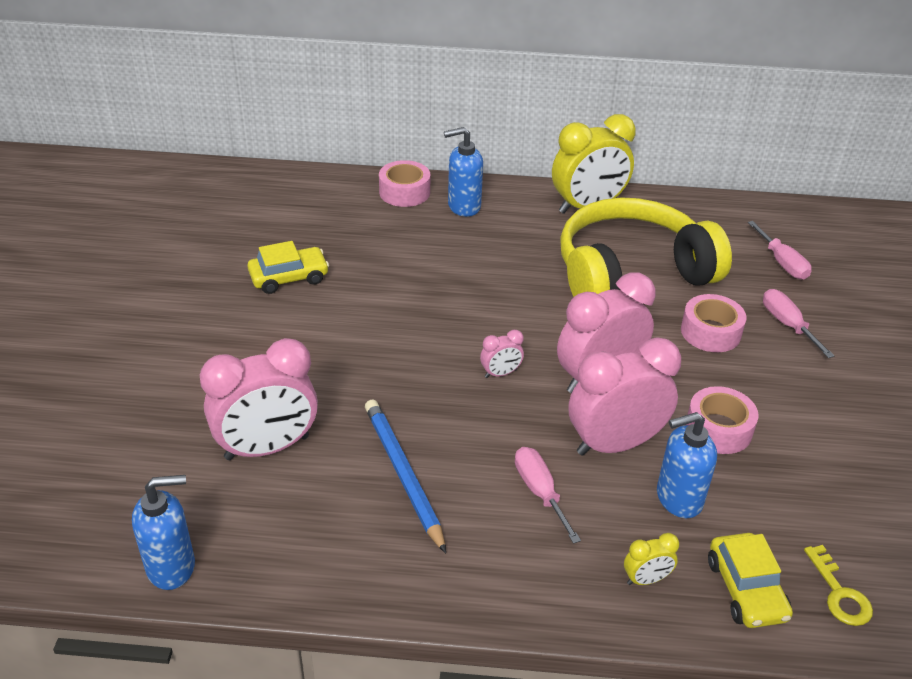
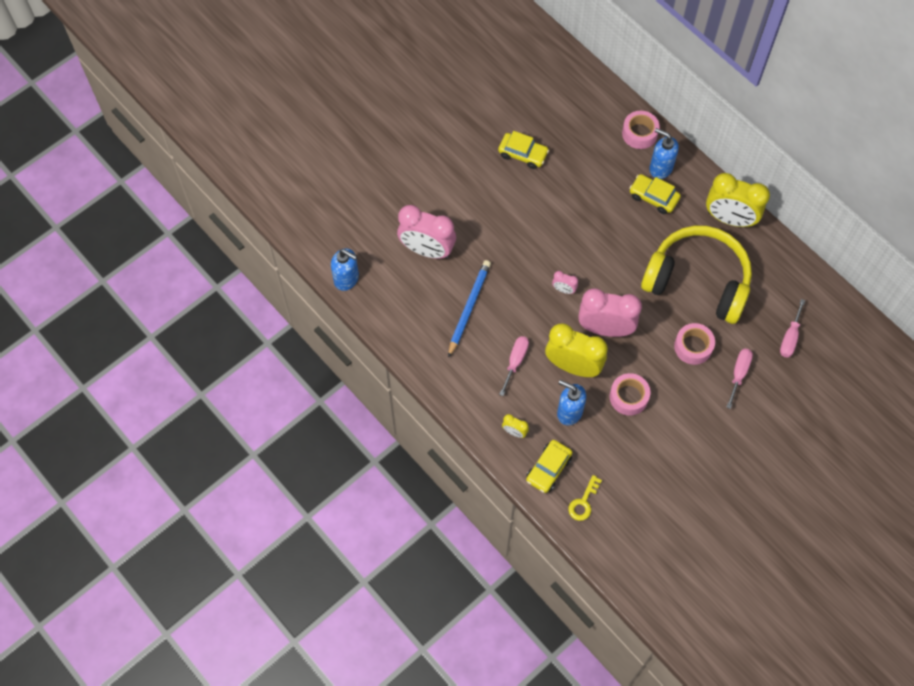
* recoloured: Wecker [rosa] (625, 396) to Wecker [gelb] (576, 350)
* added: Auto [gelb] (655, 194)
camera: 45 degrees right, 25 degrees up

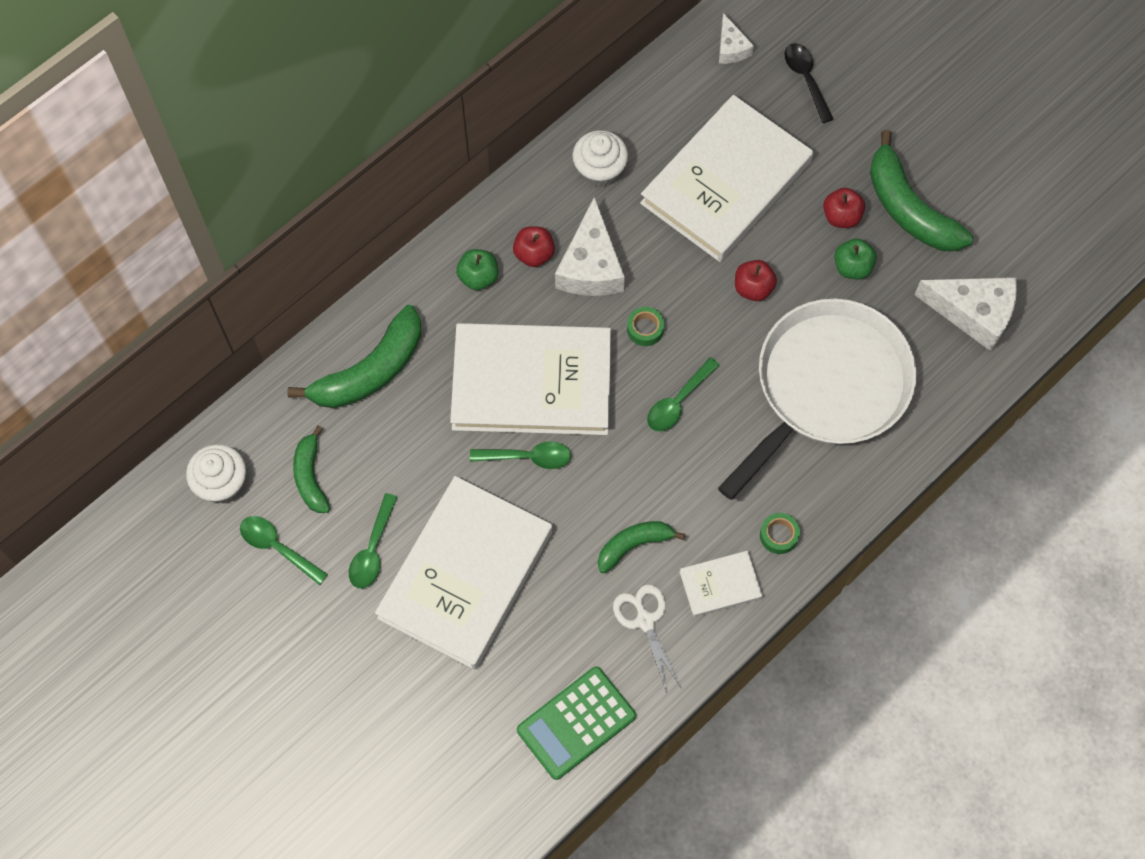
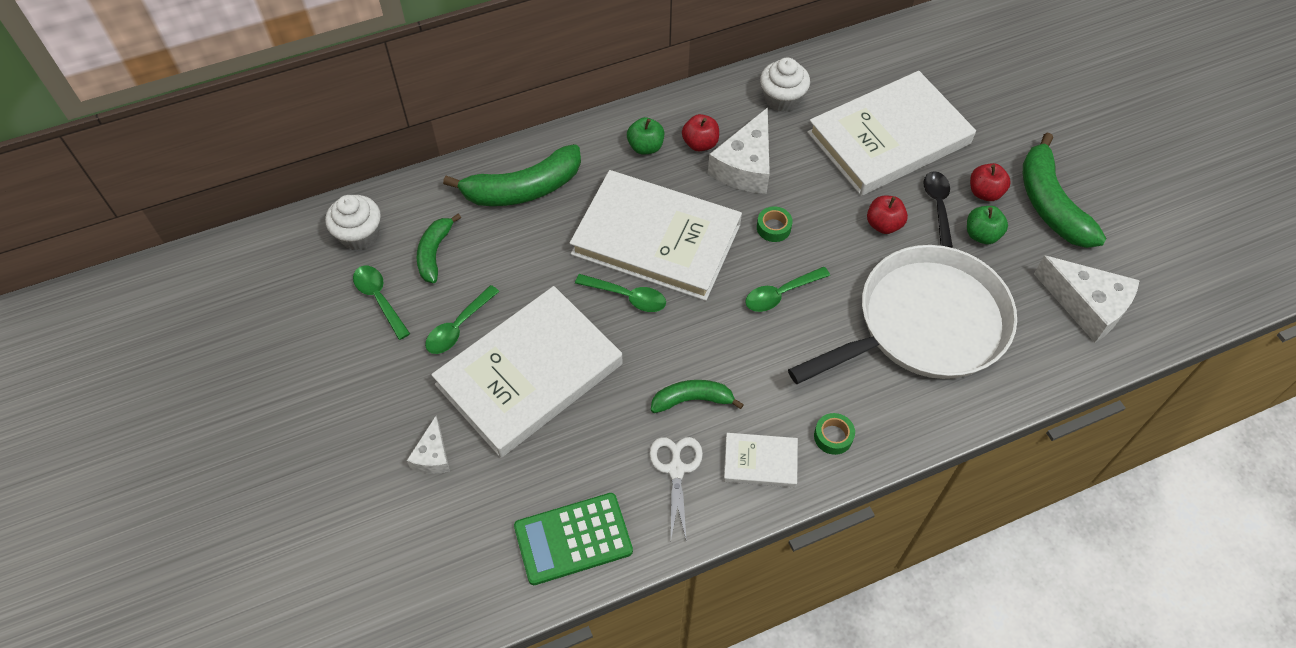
* moved: Käse [weiß] (736, 38) to (428, 445)
* moved: Löffel [schwarz] (808, 83) to (938, 209)
camera: 20 degrees right, 10 degrees down

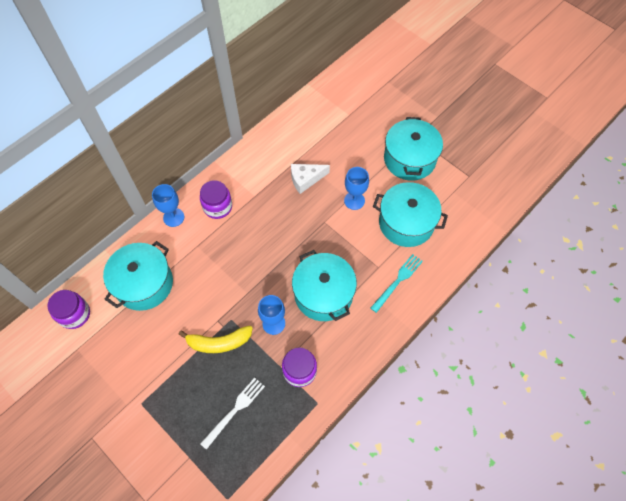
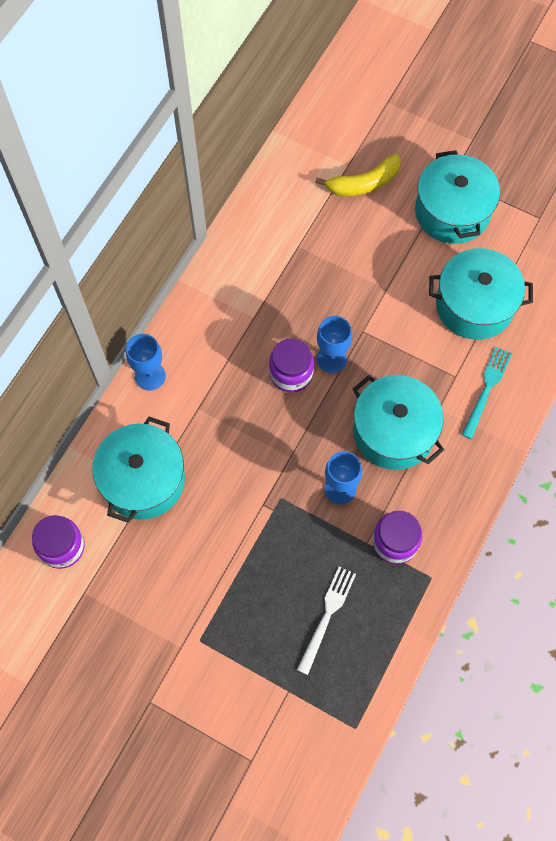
* removed: Käse [weiß] (310, 179)
* moved: Kelch [blau] (356, 188) to (334, 344)
* moved: Einmachglas [lila] (216, 199) to (291, 365)
* moved: Banane [gelb] (215, 339) to (358, 175)
camera: 15 degrees left, 5 degrees up

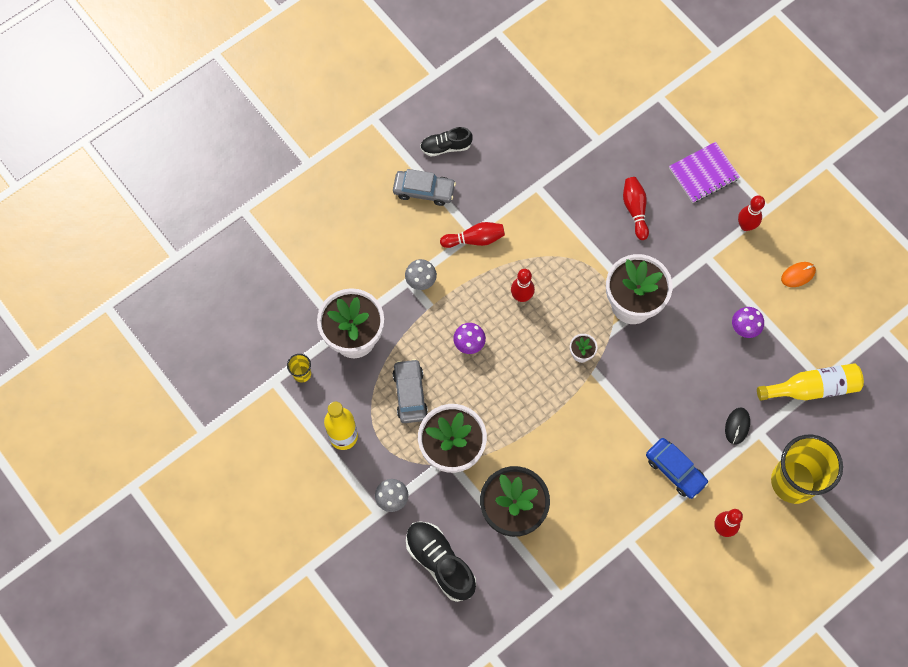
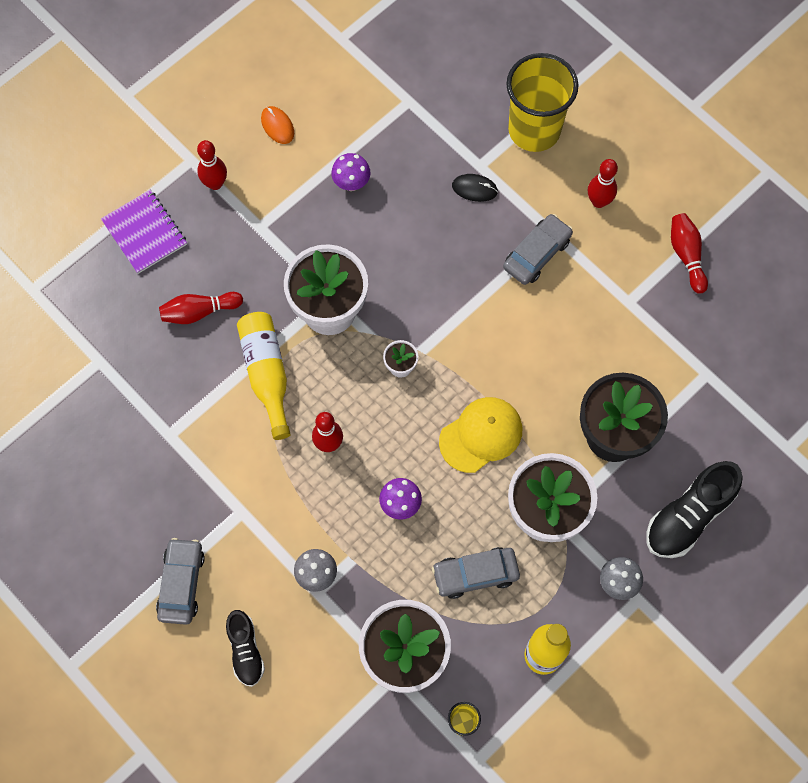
* moved: Schuh [schwarz] (446, 141) to (245, 648)
* moved: Bowlingkegel [rot] (472, 235) to (689, 253)
* moved: Flasche [gelb] (810, 382) to (264, 376)
* recoloured: Auto [blau] (677, 468) to Auto [grau] (538, 249)
* added: Kappe [gelb] (480, 435)
camera: 95 degrees left, 0 degrees up

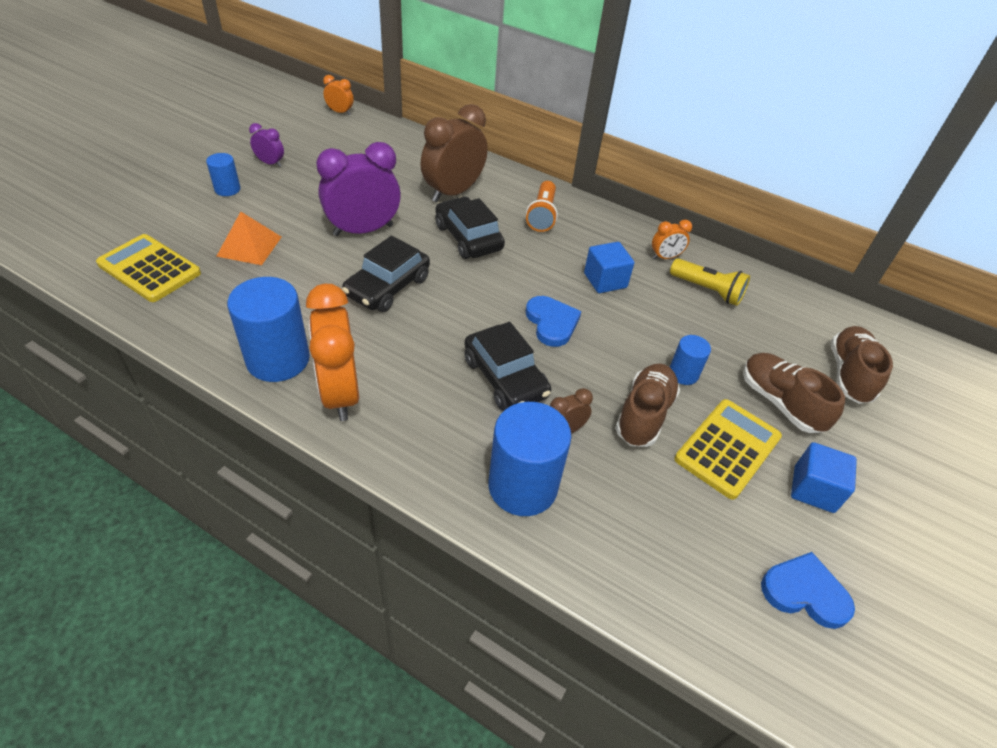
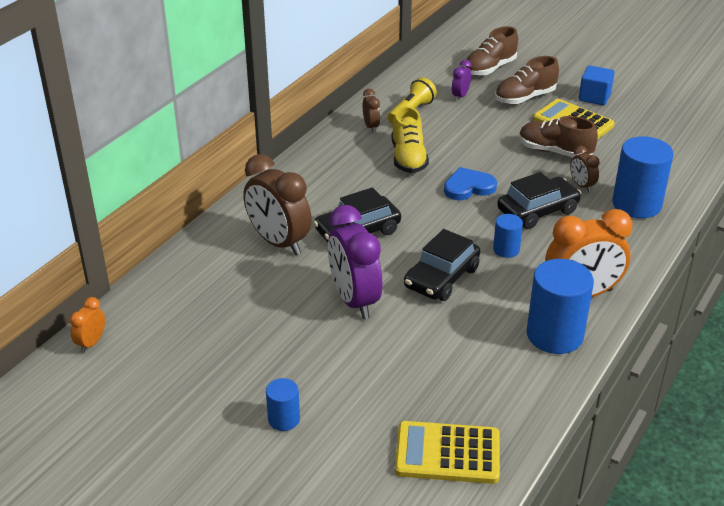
* moved: Wecker [lila] (266, 145) to (461, 80)
* removed: Taschenlampe [orange] (542, 206)
* removed: Pyramide [orange] (248, 238)
* recoloured: Wecker [orange] (672, 239) to Wecker [braun] (371, 111)
* turned: Taschenrechner [gelb] (148, 268) = (447, 452) 60 degrees clockwise
* turned: Auto [schwarz] (386, 274) = (442, 265) 90 degrees clockwise
* replaced: Kubus [blau] (609, 267) to Schuh [gelb] (410, 139)
* turned: Schuh [braun] (862, 365) = (491, 51) 60 degrees counterclockwise
* moved: Vollzylinder [blau] (690, 360) to (508, 236)
* removed: Herz [blau] (808, 590)
camera: 85 degrees left, 10 degrees down

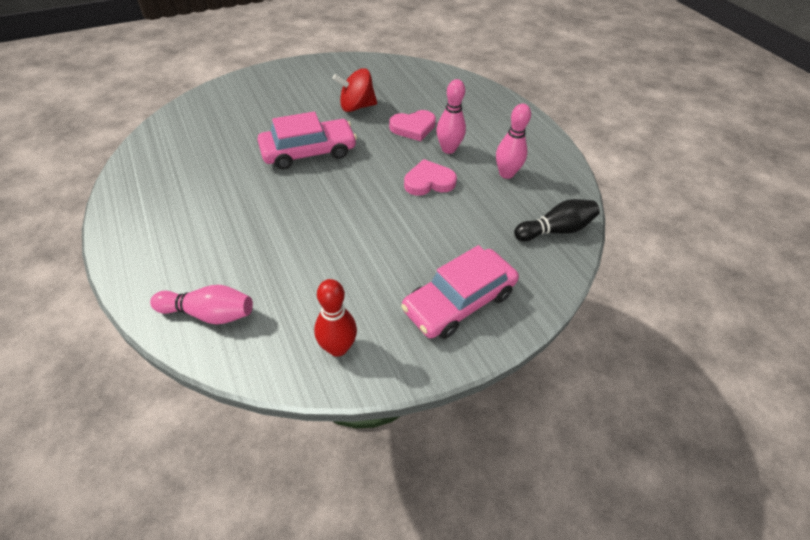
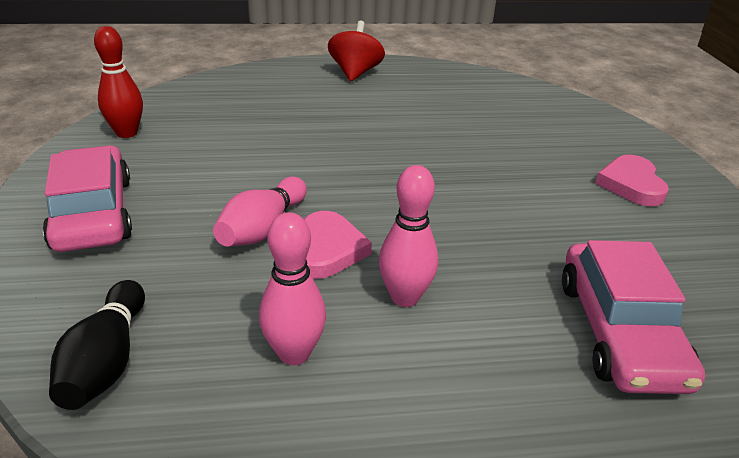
* moved: Kreisel [rot] (354, 90) to (356, 51)
* moved: Herz [rosa] (412, 125) to (632, 180)
* moved: Auto [rosa] (307, 140) to (633, 317)
* moved: Bowlingkegel [rosa] (201, 305) to (260, 212)
camera: 110 degrees right, 15 degrees down

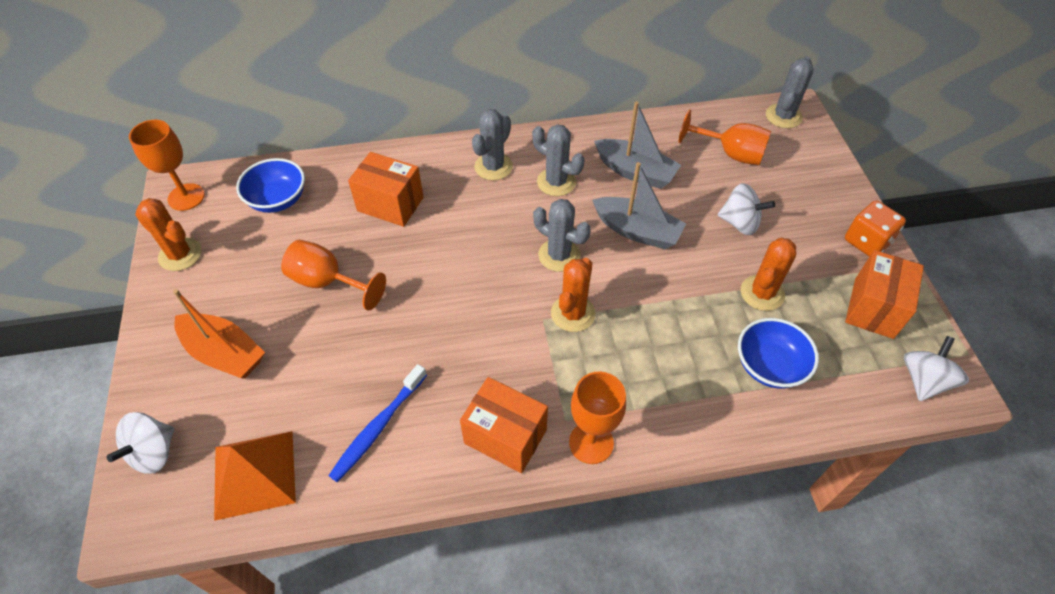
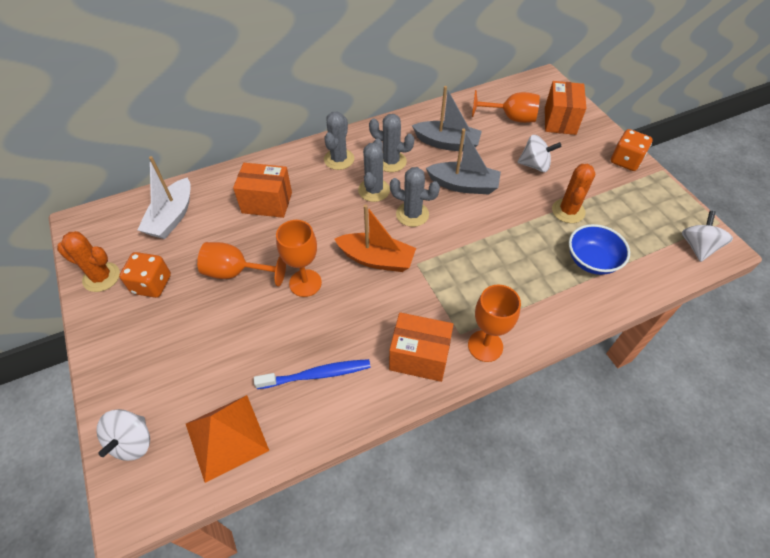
* moved: Kaktus [grau] (790, 92) to (374, 170)
* moved: Kelch [orange] (167, 165) to (299, 258)
* replaced: Schüssel [blau] (270, 185) to Boot [weiß] (164, 197)
* moved: Schachtel [orange] (884, 294) to (565, 108)
* removed: Kaktus [orange] (573, 295)
* moved: Boot [orange] (219, 334) to (375, 238)
* turned: Zahnbürste [blau] (377, 423) = (312, 374) 120 degrees counterclockwise
* added: Spielwürfel [orange] (145, 275)
camera: 15 degrees left, 0 degrees up

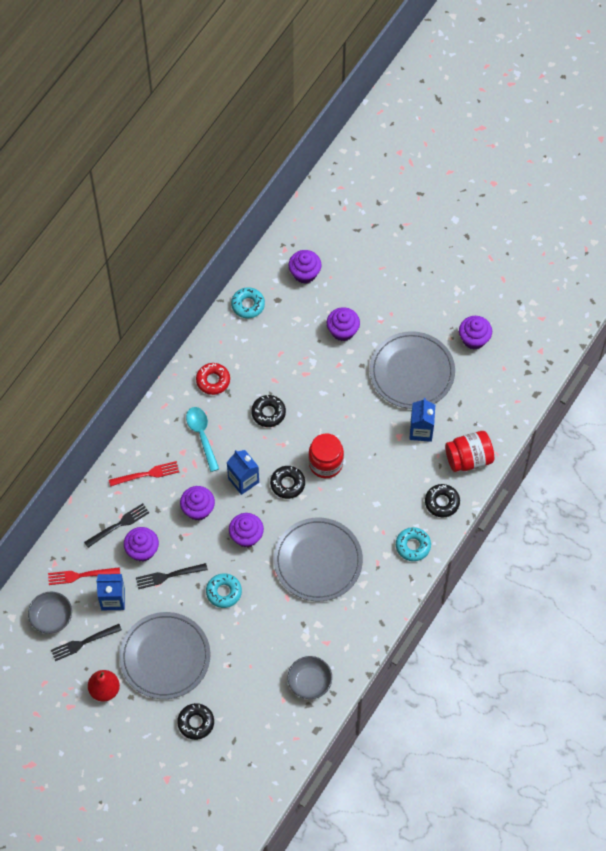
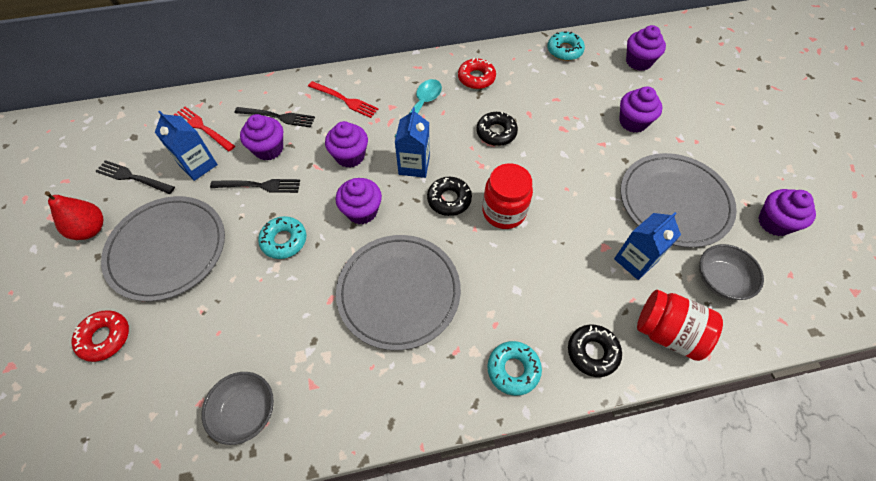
* turned: Gabel [schwarz] (172, 576) = (255, 186) 150 degrees clockwise
* moved: Schüssel [grau] (50, 613) to (731, 272)
* recoloured: Donut [schwarz] (195, 721) to Donut [rot] (100, 336)
camera: 45 degrees right, 5 degrees down

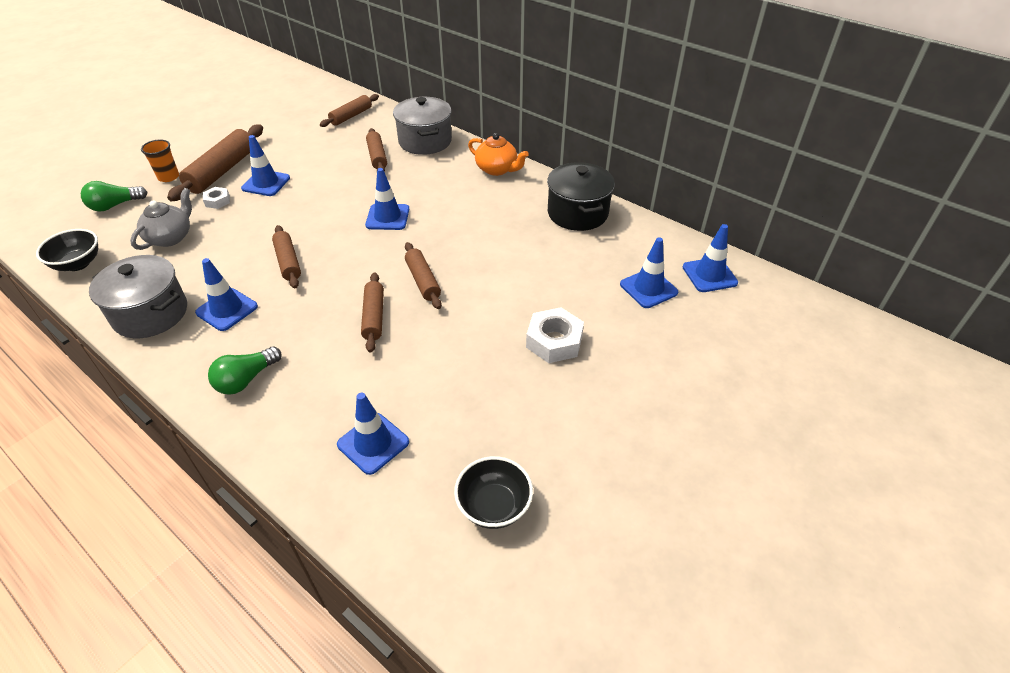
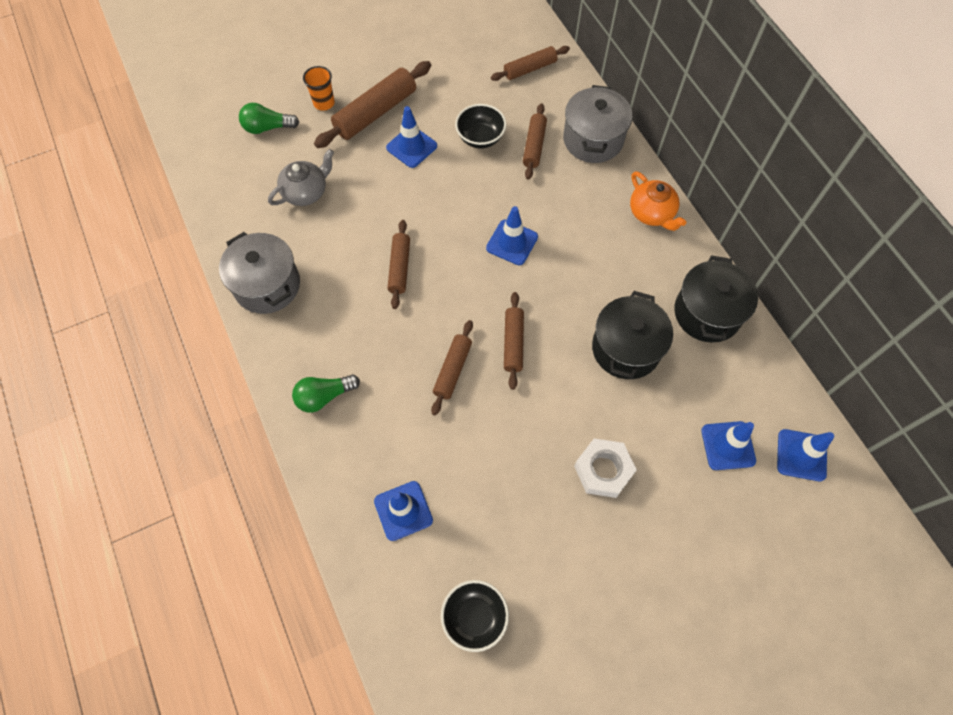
* removed: Sechskantmutter [weiß] (216, 198)
* moved: Schüssel [schwarz] (67, 250) to (480, 126)
* removed: Leitkegel [blau] (226, 294)
* added: Kochtopf [schwarz] (632, 335)
camera: 25 degrees right, 20 degrees up

